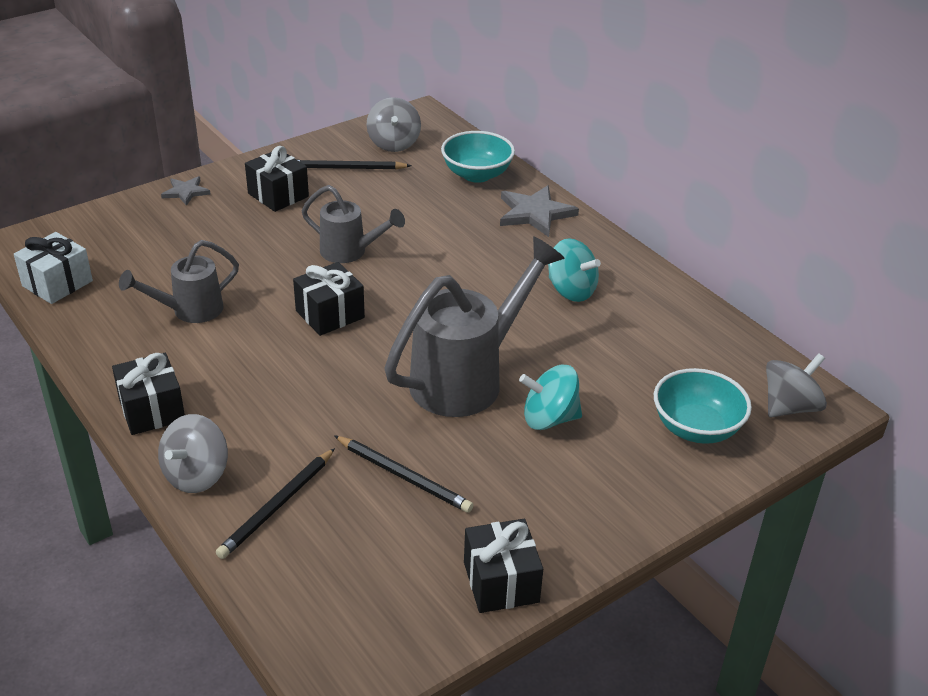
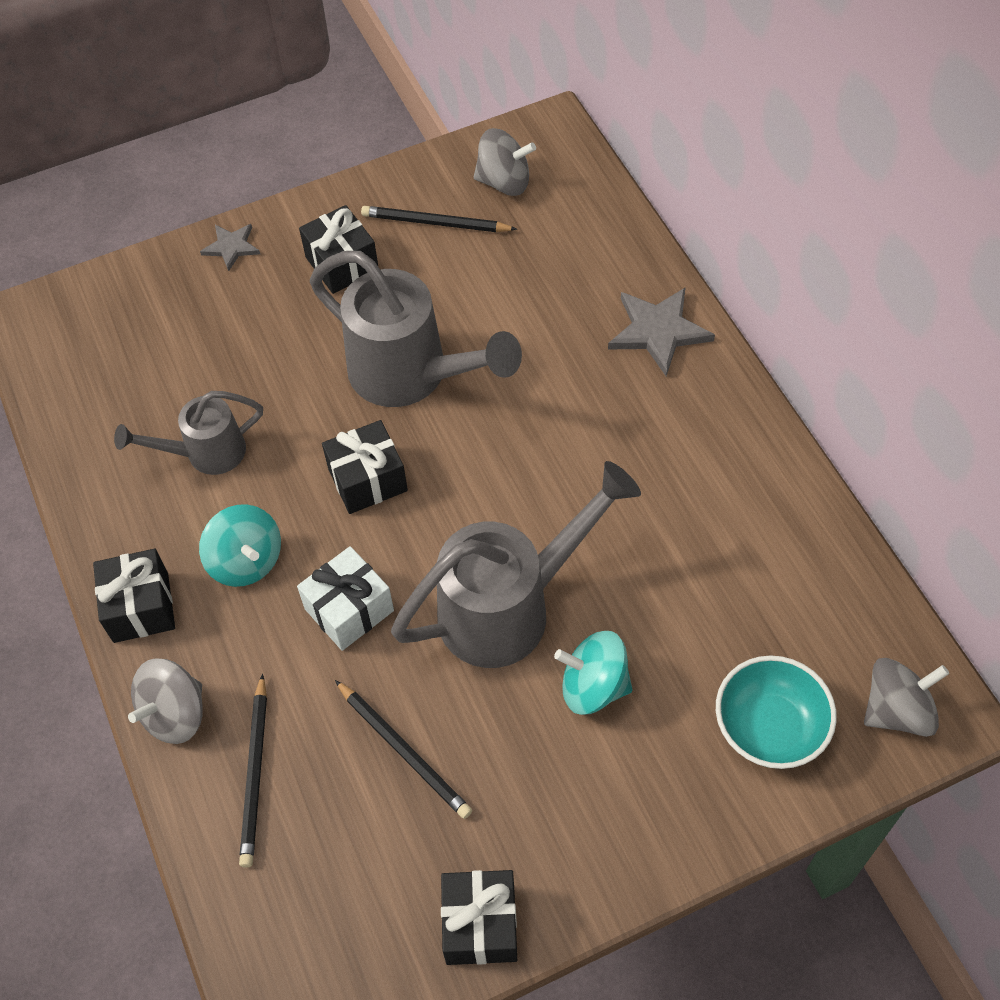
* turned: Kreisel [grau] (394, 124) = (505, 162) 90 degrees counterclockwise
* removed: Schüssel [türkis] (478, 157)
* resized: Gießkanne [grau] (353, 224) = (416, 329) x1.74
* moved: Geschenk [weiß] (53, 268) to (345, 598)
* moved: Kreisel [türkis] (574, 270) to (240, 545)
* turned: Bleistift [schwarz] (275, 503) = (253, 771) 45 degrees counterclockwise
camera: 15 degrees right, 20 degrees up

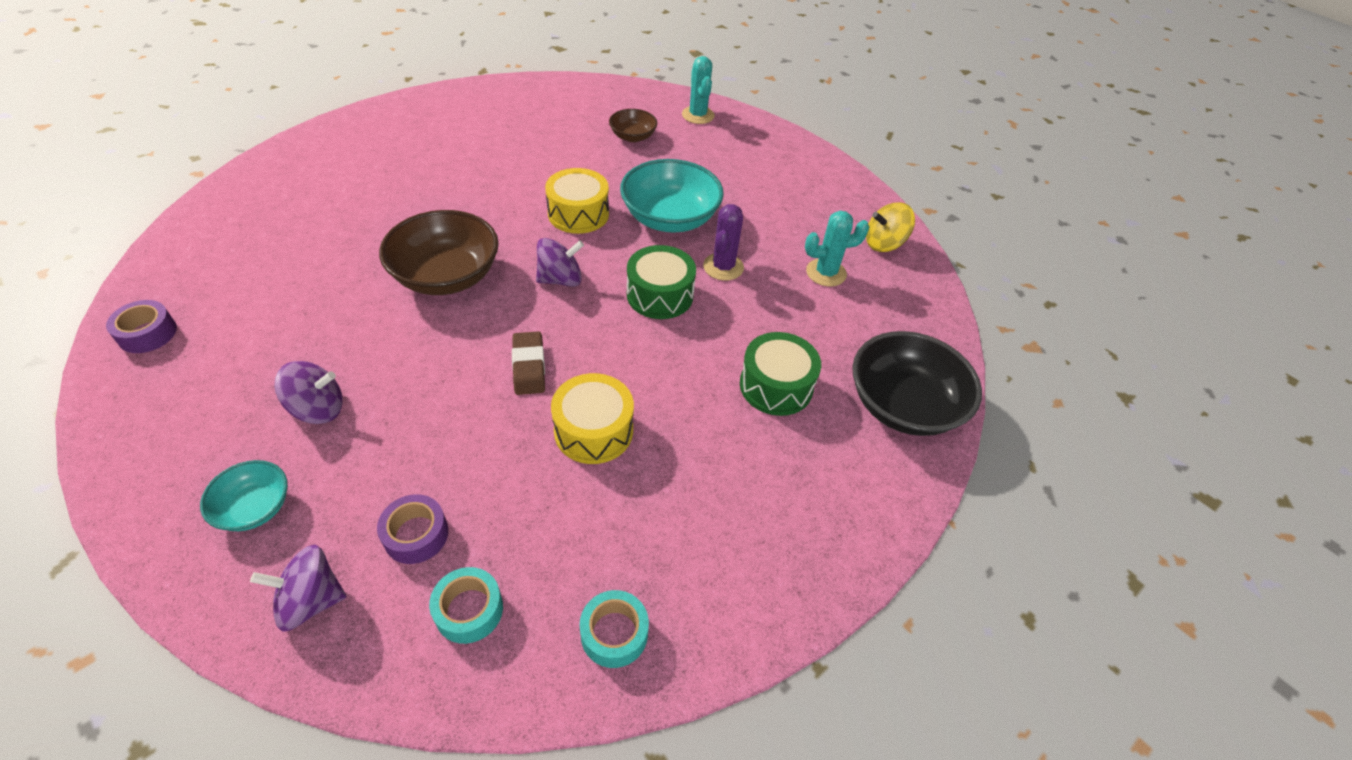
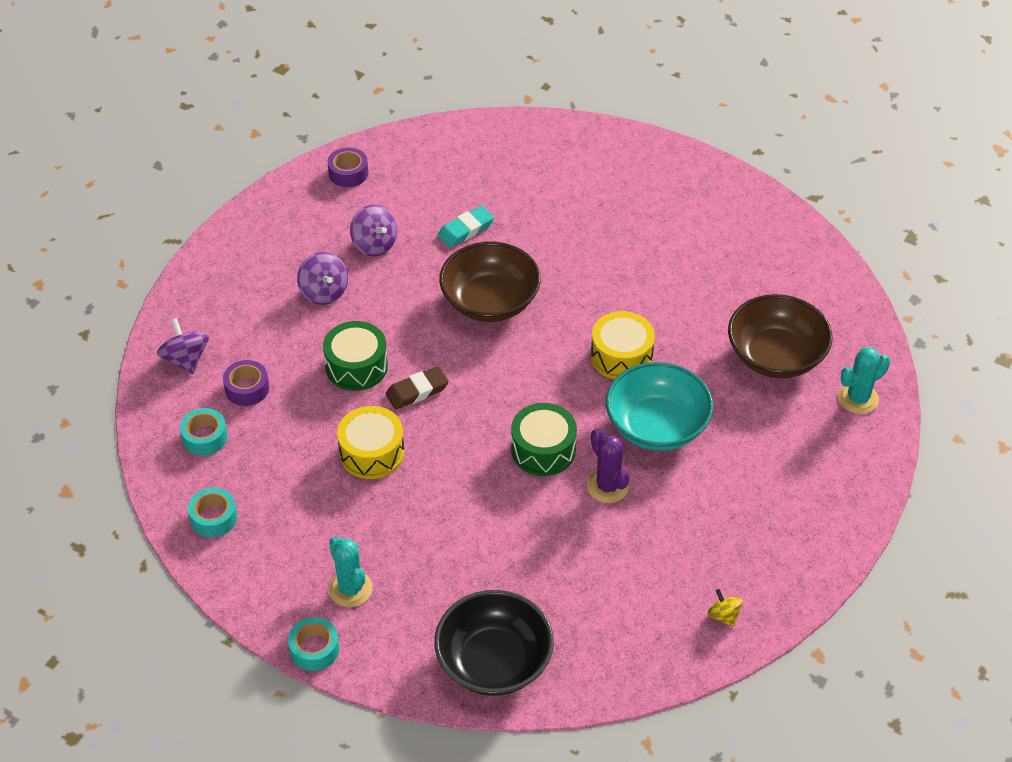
* resized: Schüssel [braun] (633, 125) = (780, 336) x1.87
* resized: Kreisel [gelb] (890, 227) = (725, 608) x0.63
* turned: Kaktus [lila] (723, 242) = (608, 465) 60 degrees clockwise
* moved: Kaktus [türkis] (837, 249) to (351, 572)
* moved: Kreisel [lila] (560, 262) to (373, 230)
* moved: Trommel [grün] (780, 374) to (355, 356)
* removed: Schüssel [türkis] (244, 495)
* added: Radiergummi [türkis] (466, 227)
* added: Klebeband [türkis] (313, 644)
camera: 75 degrees right, 0 degrees up

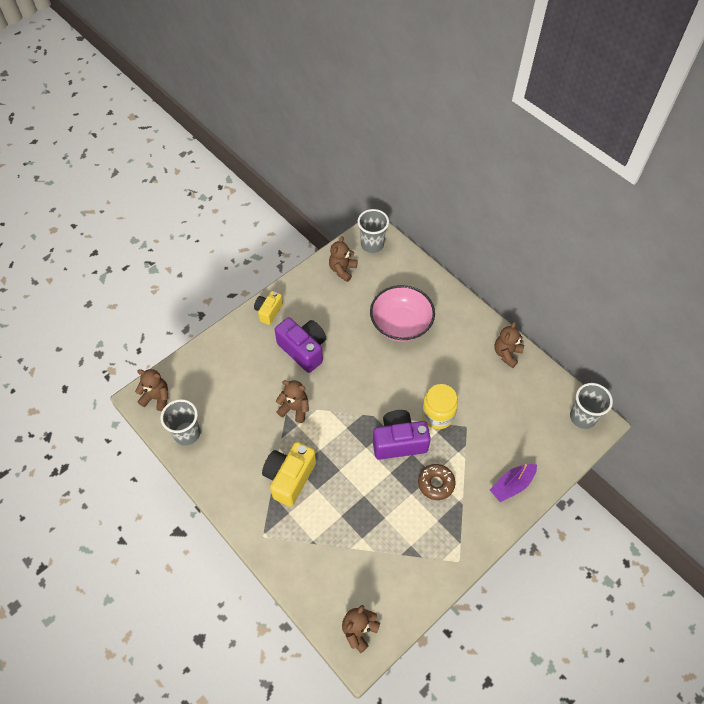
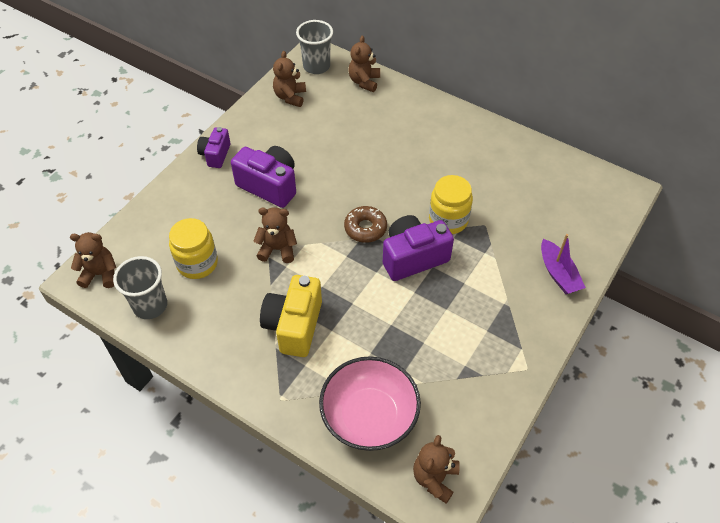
* moved: Schüssel [rosa] (402, 313) to (370, 403)
* recoloured: Kamera [gelb] (268, 308) to Kamera [lila] (214, 147)
* moved: Teddybär [braun] (509, 344) to (364, 64)
* removed: Becher [grau] (591, 406)
* moved: Donut [braun] (437, 482) to (365, 224)
* turned: Boot [lila] (513, 483) = (563, 264) 60 degrees counterclockwise
* added: Einmachglas [gelb] (193, 248)
camera: 15 degrees left, 5 degrees down

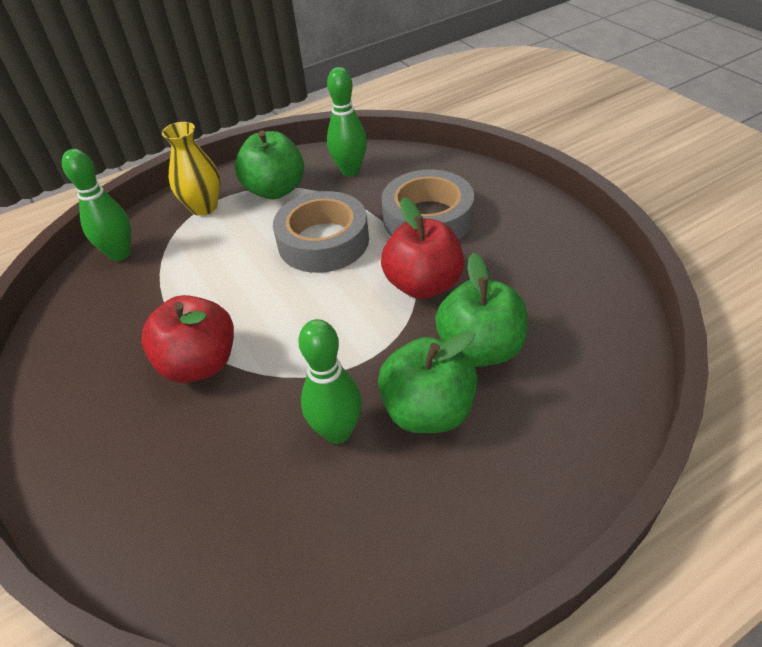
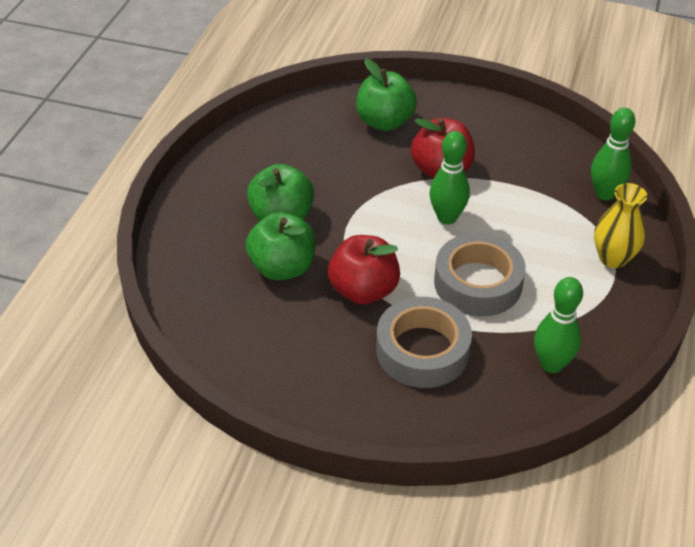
* moved: Apfel [grün] (269, 164) to (386, 95)
* moved: Bowlingkegel [grün] (330, 381) to (450, 177)
camera: 135 degrees right, 0 degrees up

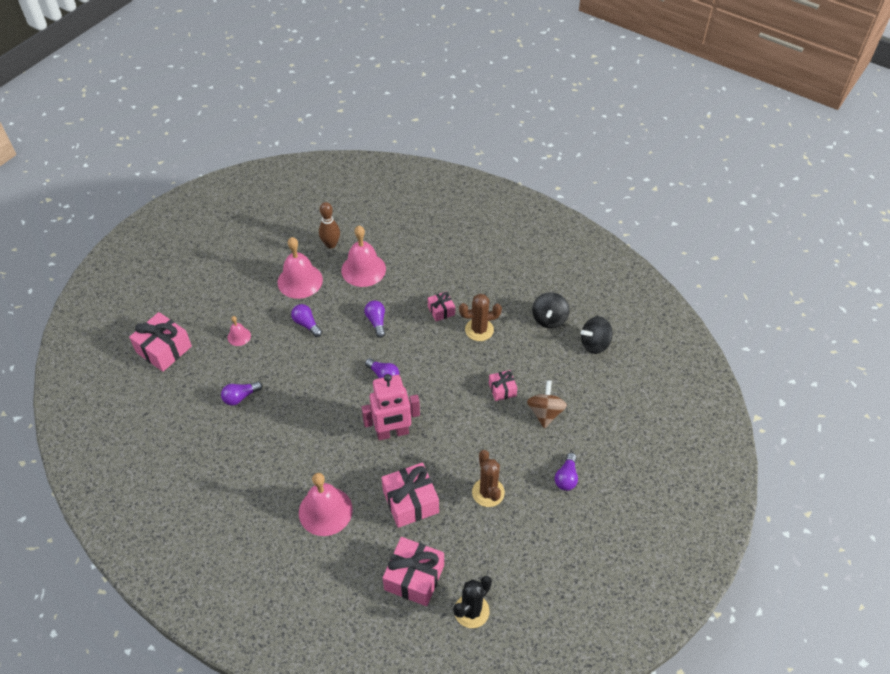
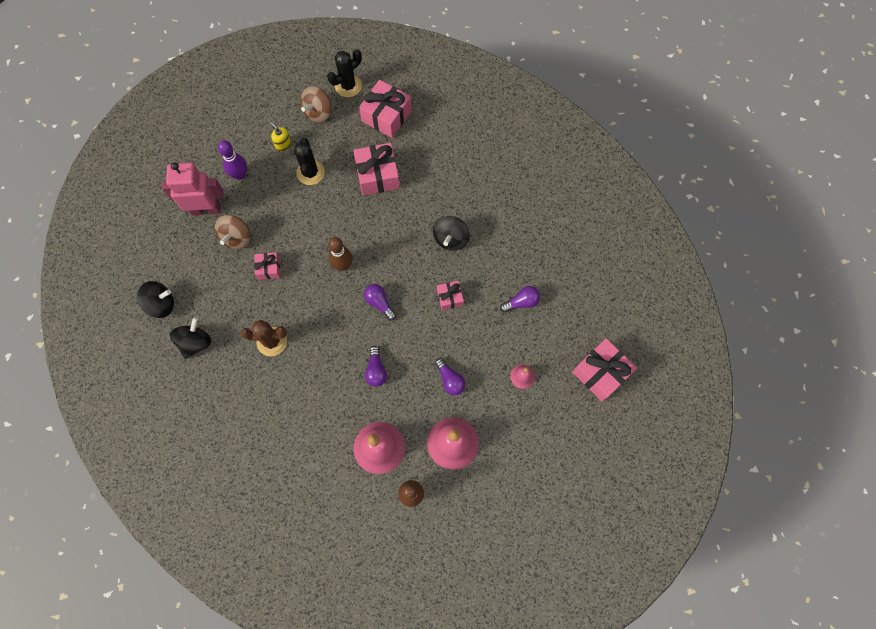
* moved: Geschenk [rosa] (441, 306) to (450, 295)
* moved: Roboter [rosa] (390, 407) to (193, 188)
* recoloured: Kaktus [braun] (488, 478) to Kaktus [schwarz] (309, 161)
* replaced: Glühbirne [lila] (566, 472) to Bowlingkegel [lila] (232, 160)
* removed: Glocke [rosa] (326, 504)
* added: Kreisel [braun] (315, 104)
* added: Seifenspender [gelb] (280, 136)
* added: Kreisel [schwarz] (451, 233)
* added: Bowlingkegel [braun] (340, 254)
camera: 170 degrees left, 20 degrees up

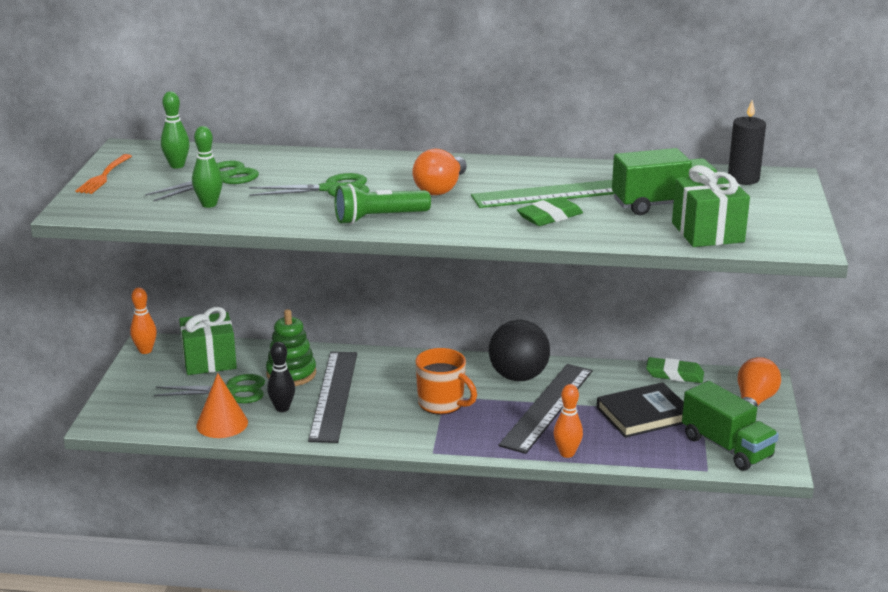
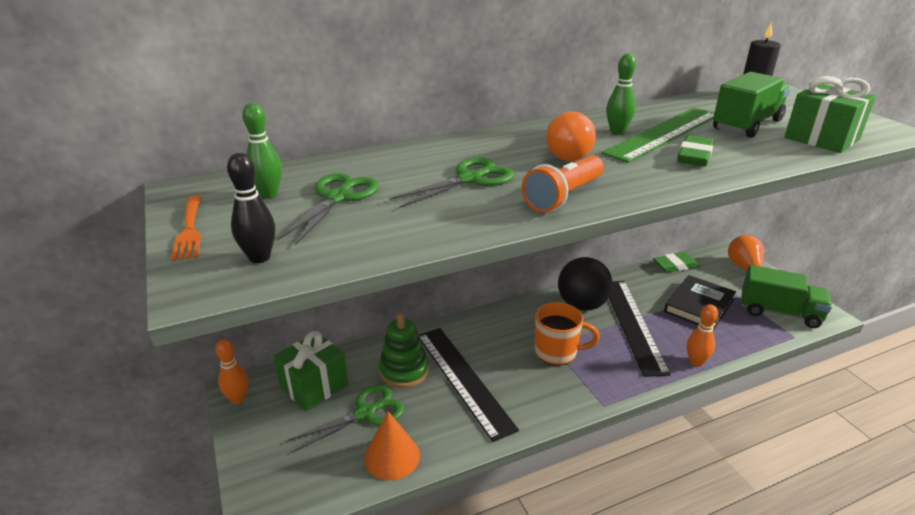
* moved: Bowlingkegel [grün] (207, 167) to (621, 94)
* recoloured: Taschenlampe [grün] (383, 204) to Taschenlampe [orange] (563, 184)
* moved: Bowlingkegel [schwarz] (281, 377) to (251, 208)
camera: 30 degrees left, 5 degrees up

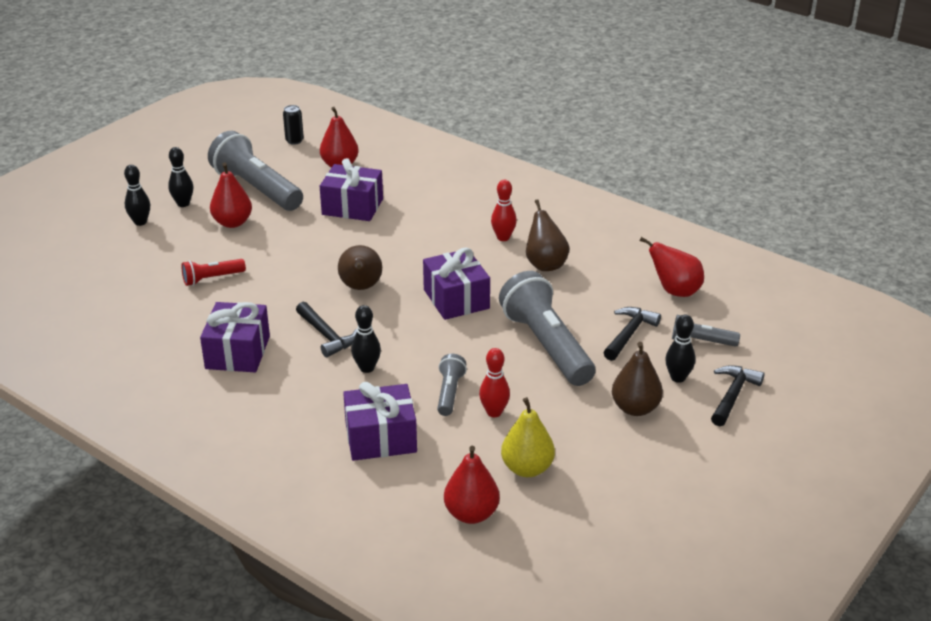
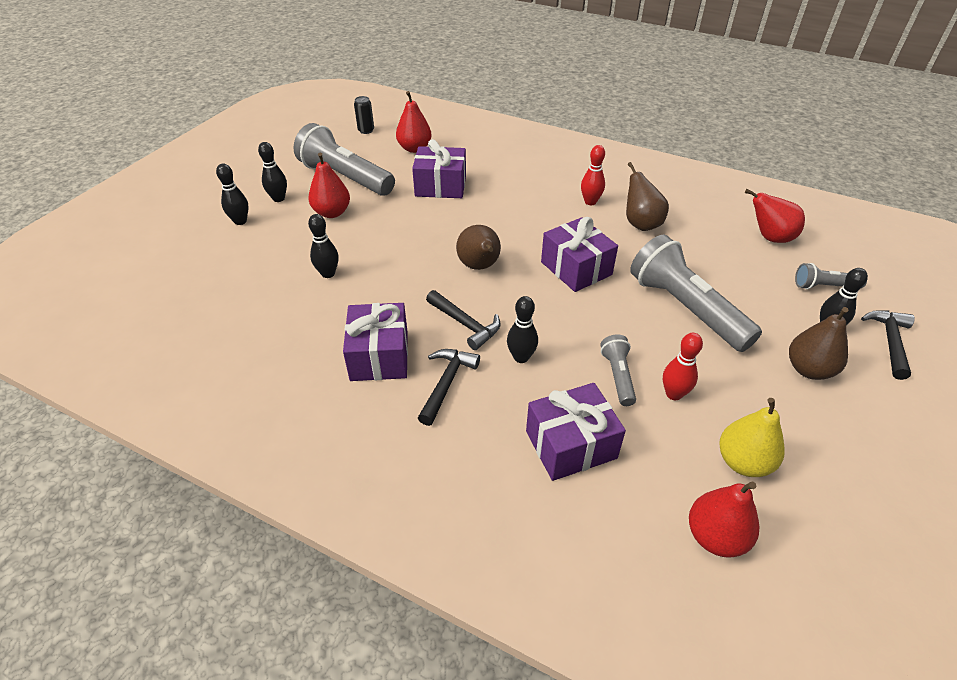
* replaced: Taschenlampe [rot] (214, 272) to Bowlingkegel [schwarz] (323, 246)
* moved: Hammer [schwarz] (632, 334) to (449, 387)
camera: 10 degrees left, 10 degrees up

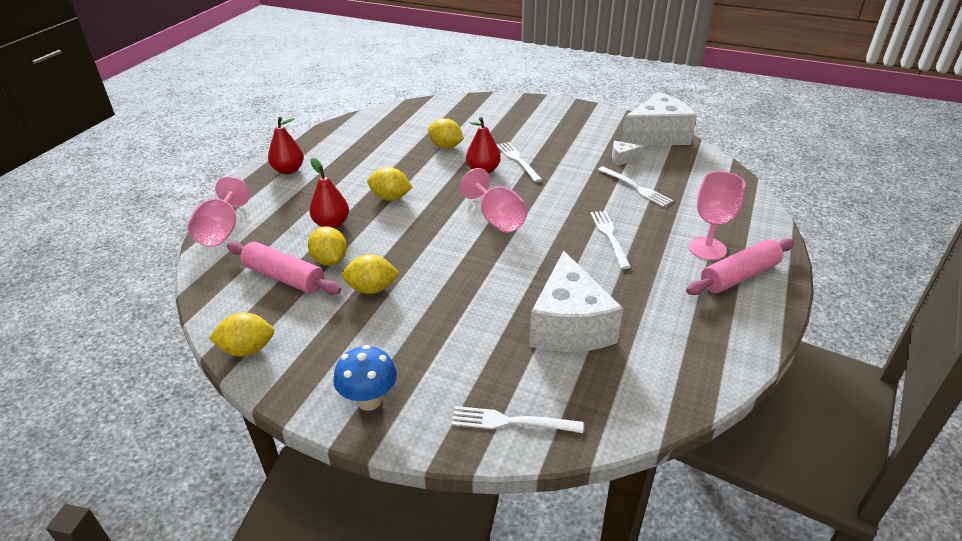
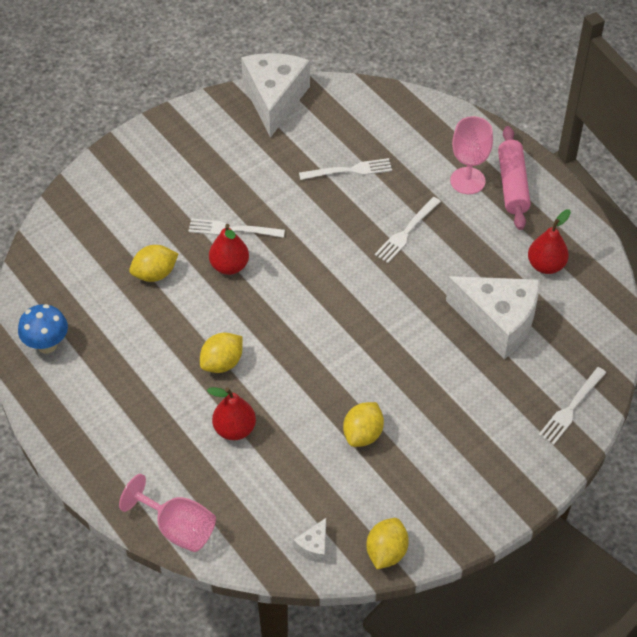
* moved: Birne [rot] (286, 145) to (549, 241)
* moved: Käse [weiß] (628, 153) to (309, 540)
* removed: Kelch [rosa] (494, 200)
* turned: Gabel [weiß] (610, 240) = (408, 230) 75 degrees counterclockwise
* removed: Zitrone [gelb] (327, 246)
* removed: Nudelholz [rosa] (284, 268)
* moved: Pilz [blau] (365, 378) to (43, 329)
camera: 60 degrees left, 15 degrees up

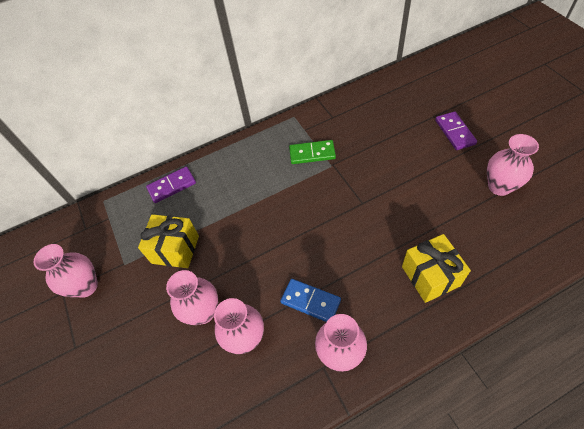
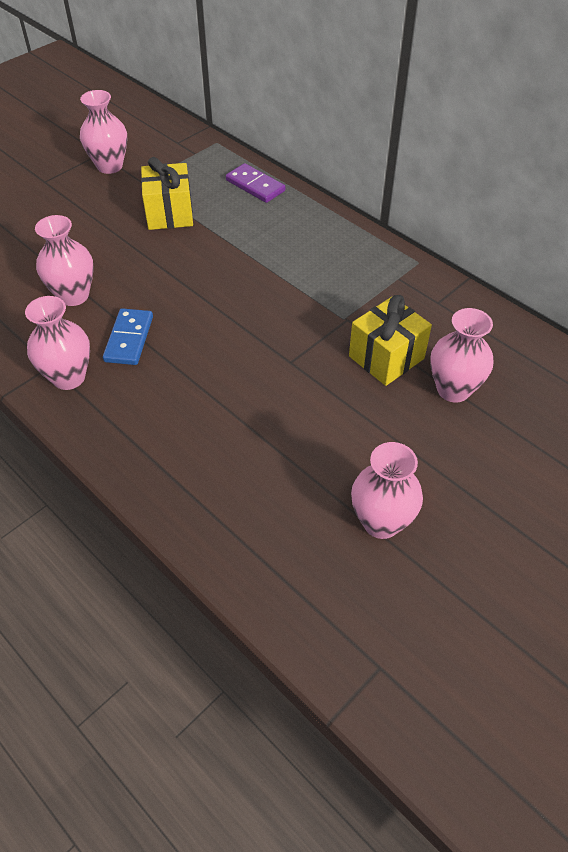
* removed: Dominostein [lila] (456, 130)
* removed: Dominostein [grün] (312, 152)
* moved: Geschenk [gelb] (436, 268) to (390, 340)
* moved: Vase [rosa] (192, 297) to (461, 355)
camera: 65 degrees right, 5 degrees down

